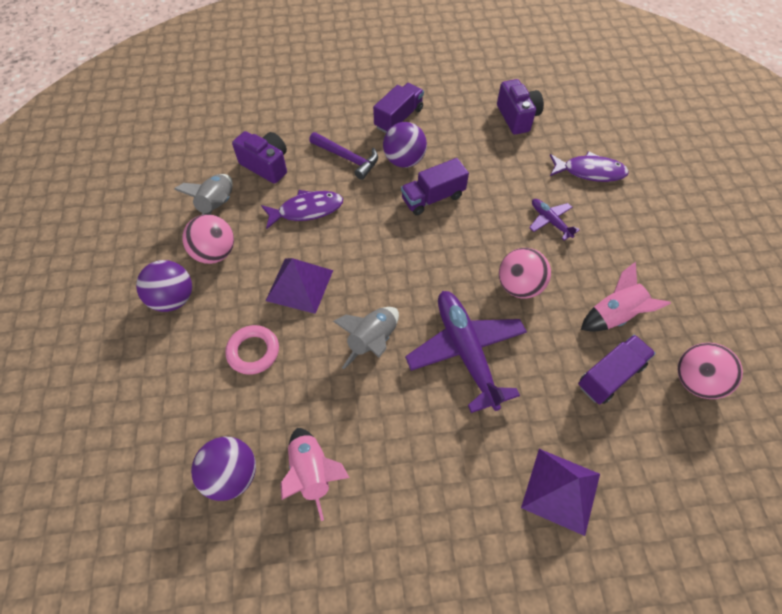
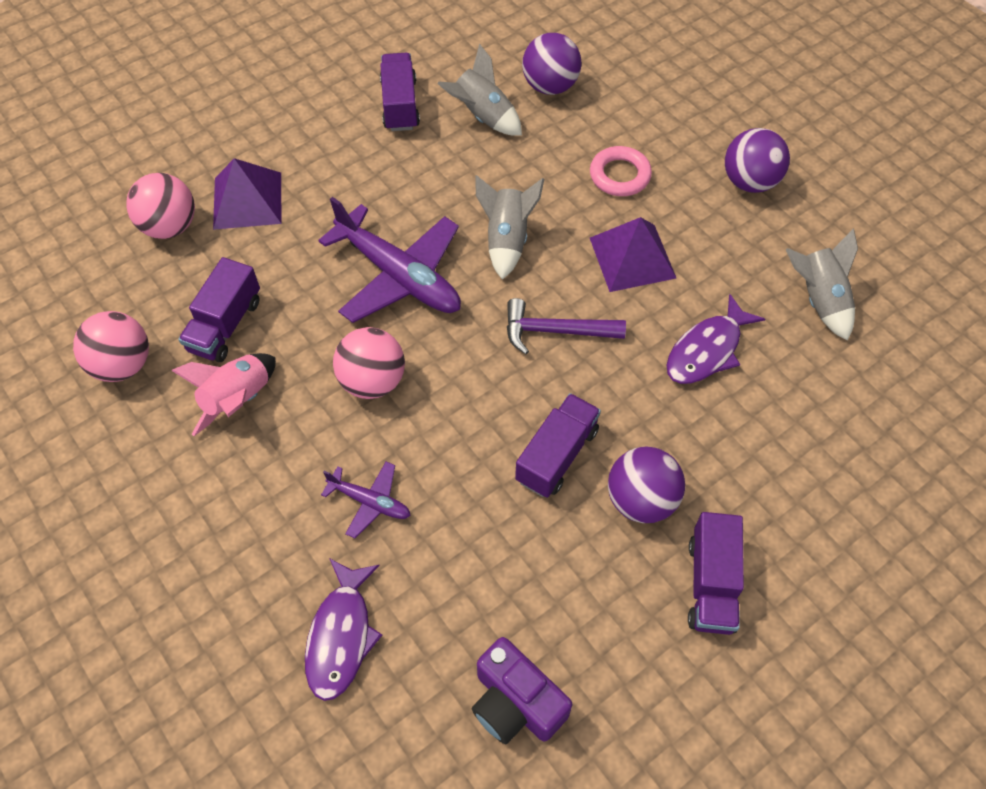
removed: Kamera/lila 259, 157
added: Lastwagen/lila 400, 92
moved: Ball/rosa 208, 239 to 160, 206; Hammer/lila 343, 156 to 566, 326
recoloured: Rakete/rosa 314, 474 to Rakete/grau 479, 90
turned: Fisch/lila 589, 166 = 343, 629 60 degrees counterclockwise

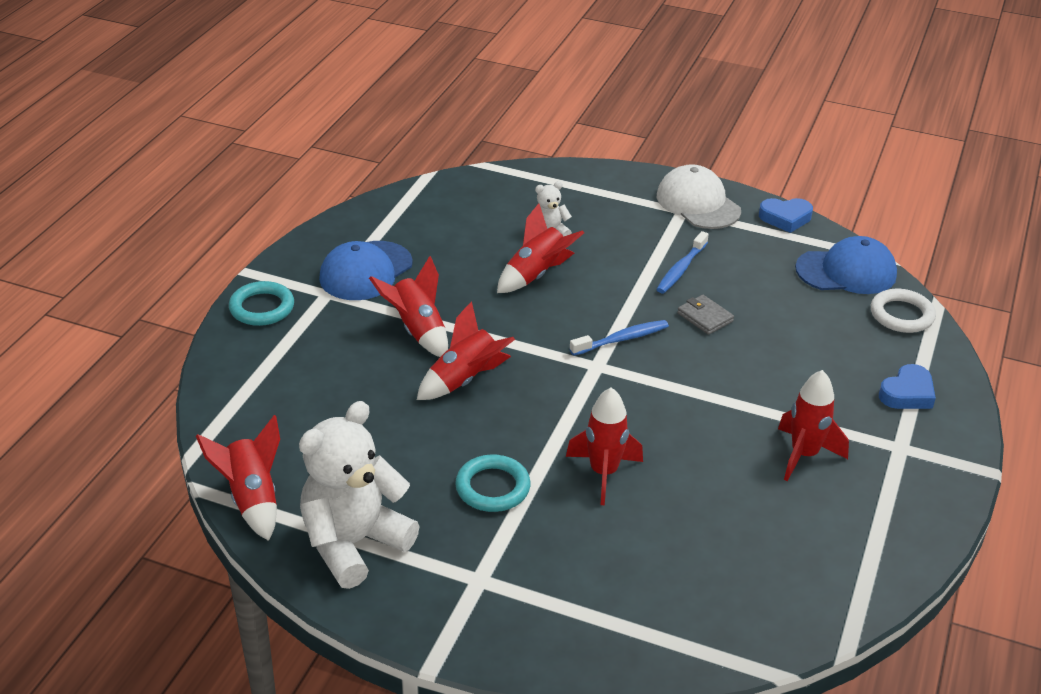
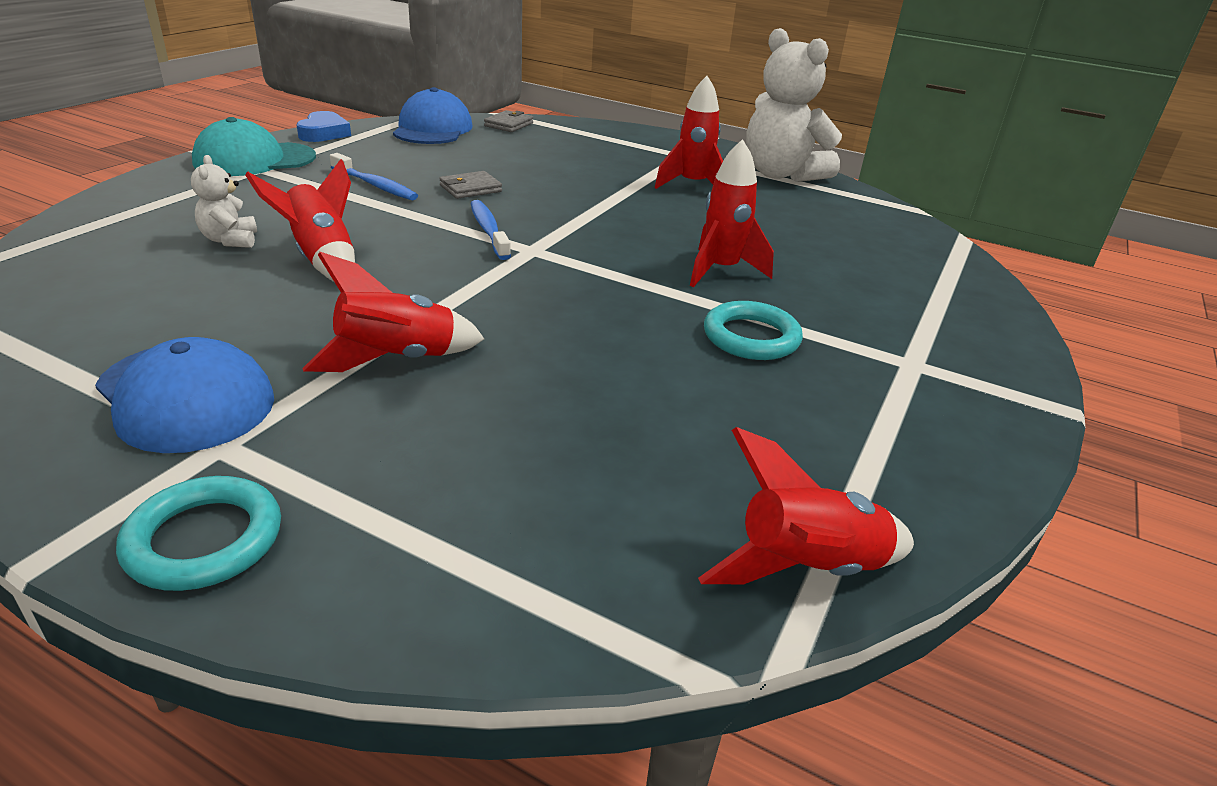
removed: Rakete/rot 466, 350; Herz/blau 907, 386
moved: Teddybär/weiß 359, 495 to 794, 105
replaced: Ring/weiß 903, 311 to Geldbörse/grau 508, 121
recoloured: Kappe/weiß 699, 196 to Kappe/türkis 254, 146

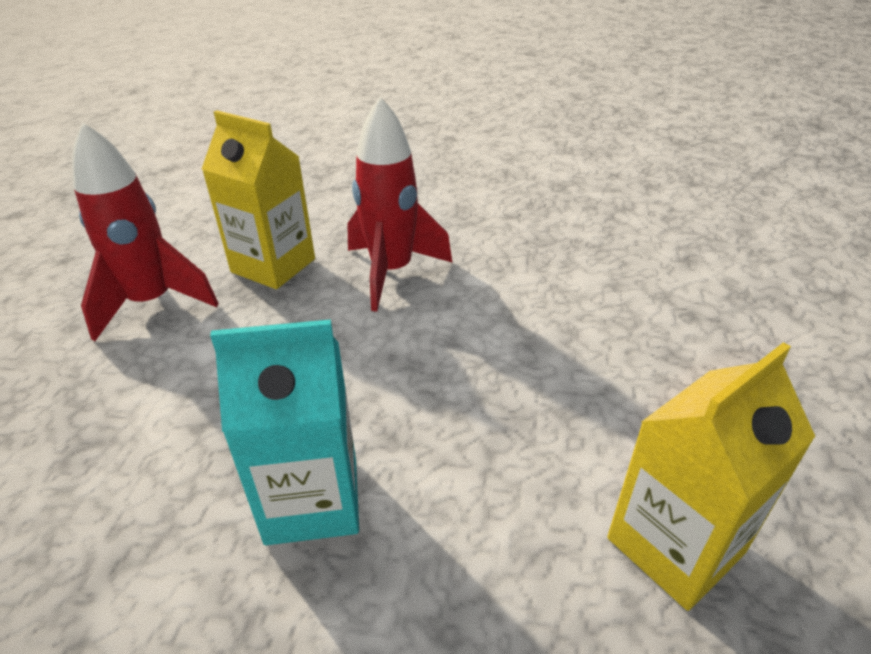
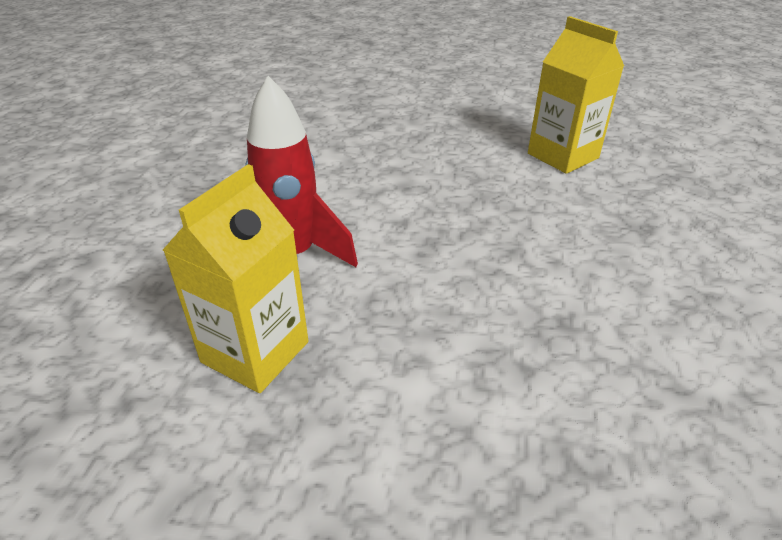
removed: Rakete/rot 145, 231; Getränkekarton/türkis 284, 432

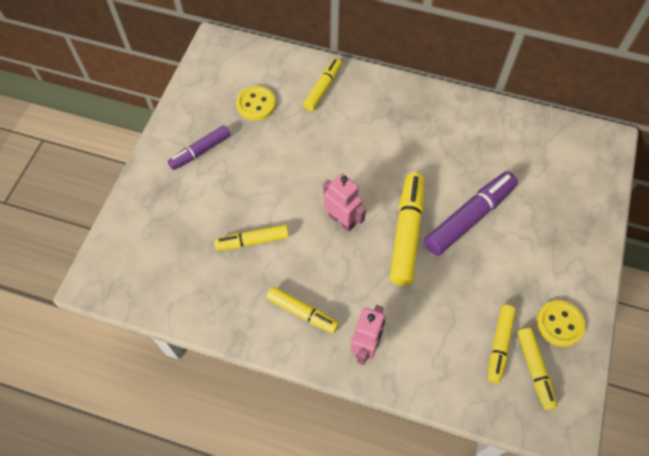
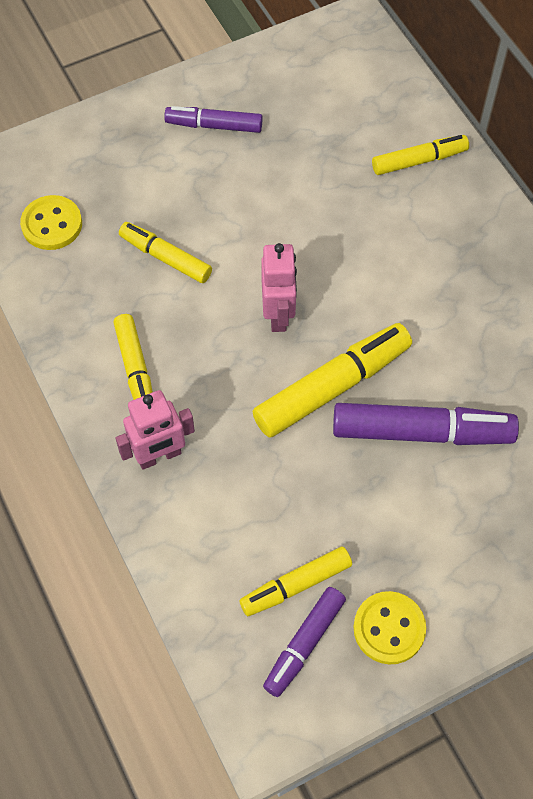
moved: Knopf/gelb 256, 103 to 51, 222
recoloured: Filzstift/gelb 537, 369 to Filzstift/lila 304, 642

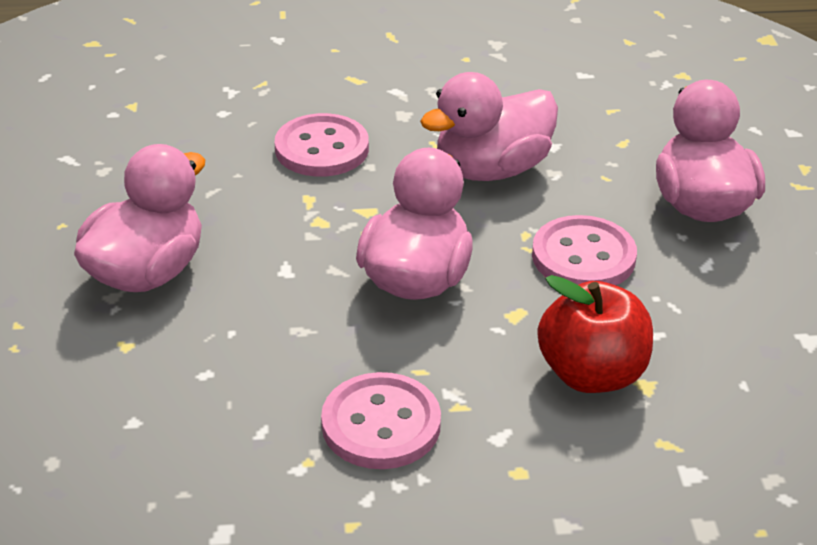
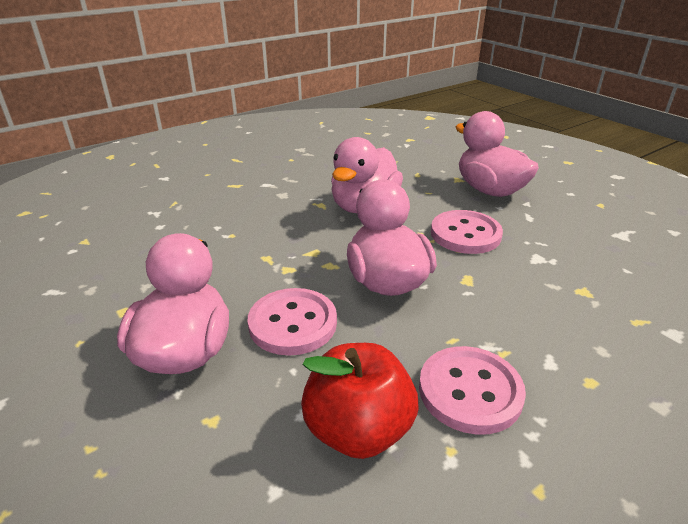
moved: Knopf/rosa 322, 145 to 292, 322; Apfel/rot 595, 334 to 360, 401

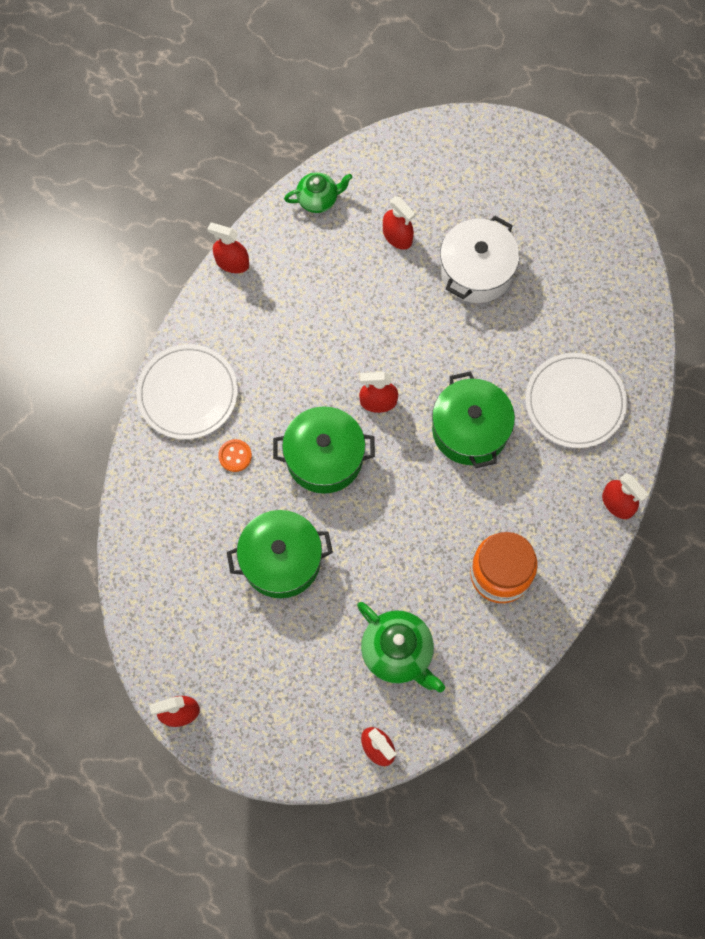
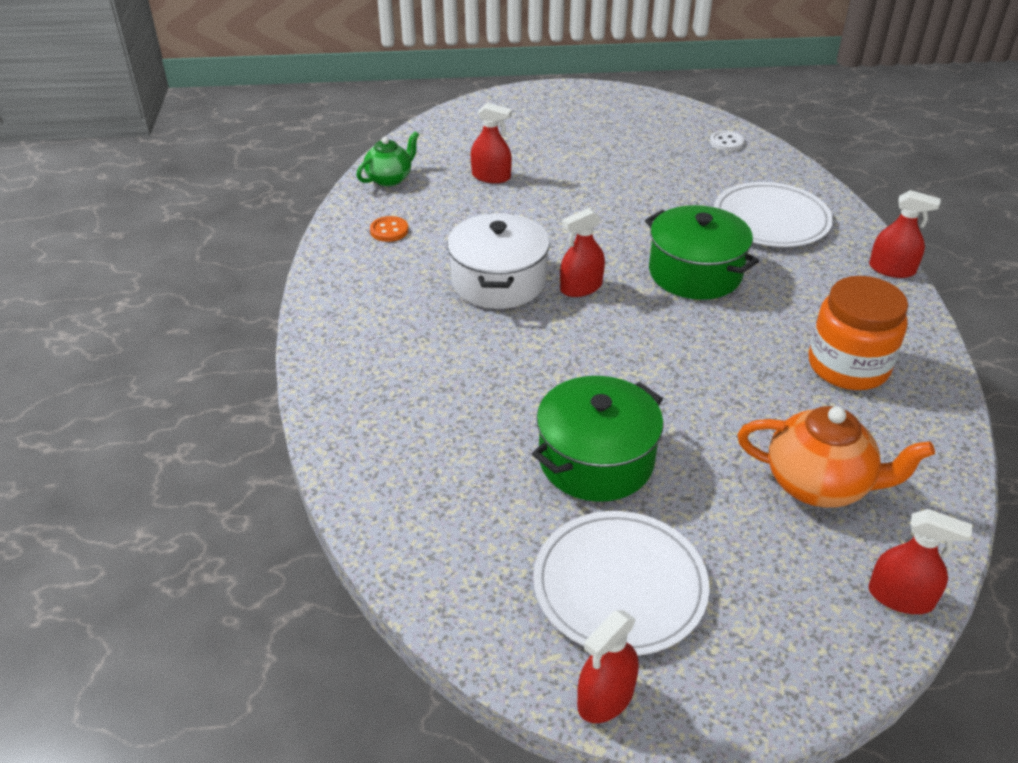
removed: Sprühflasche/rot 228, 248; Kochtopf/grün 324, 450
added: Knopf/weiß 727, 141
moved: Teller/weiß 187, 391 to 621, 583; Knopf/orange 235, 455 to 389, 229; Kochtopf/weiß 480, 259 to 498, 261
recoloured: Teekanne/grün 401, 647 to Teekanne/orange 836, 457

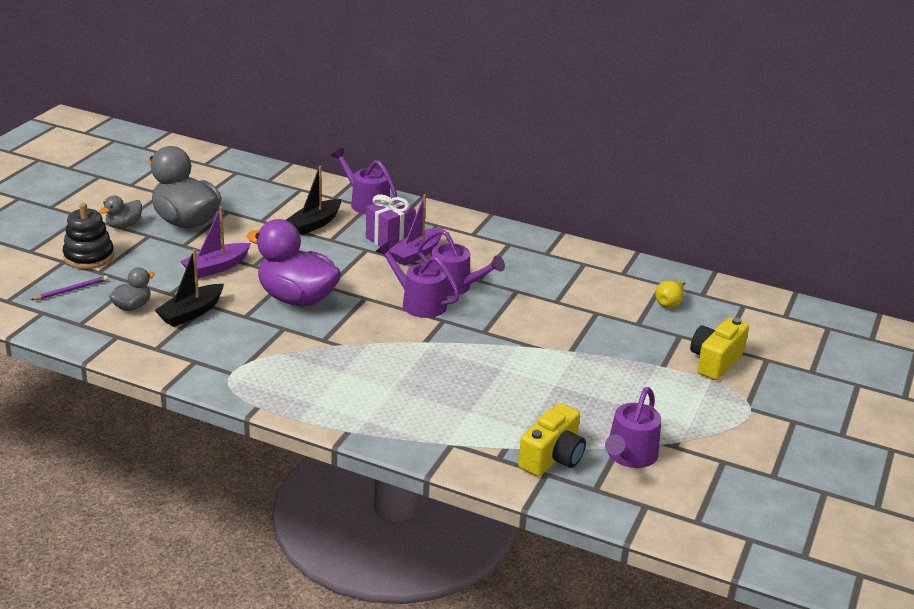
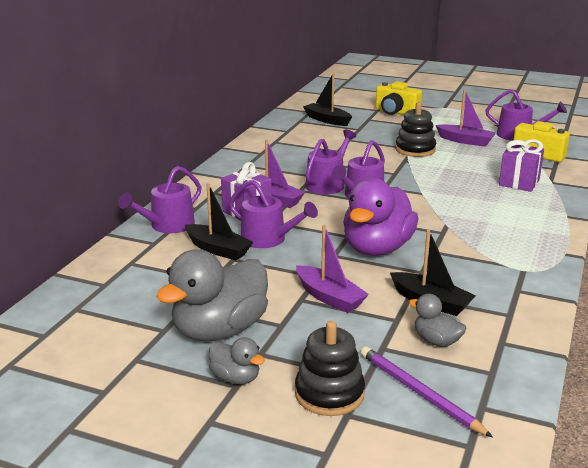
added: Gießkanne/lila 273, 213; Stapelspielzeug/schwarz 415, 129; Boot/lila 466, 118; Geschenk/lila 521, 165
replaced: Birne/gelb 670, 294 to Boot/schwarz 327, 100
resized: Bleistift/lila 69, 288 = 427, 392 x1.60

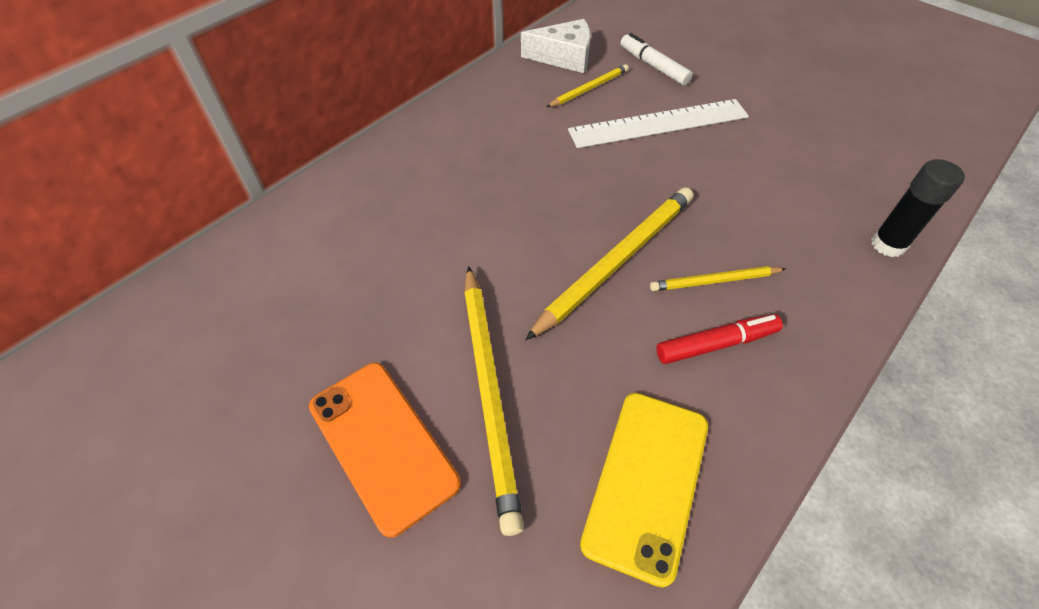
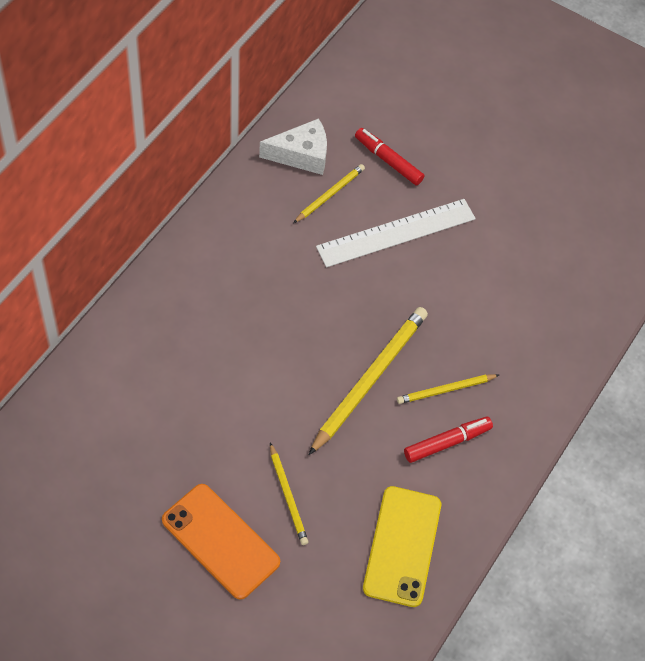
removed: Klebestift/schwarz 918, 208
recoloured: Filzstift/weiß 657, 59 to Filzstift/rot 389, 157
resized: Bleistift/gelb 494, 401 = 289, 494 x0.54

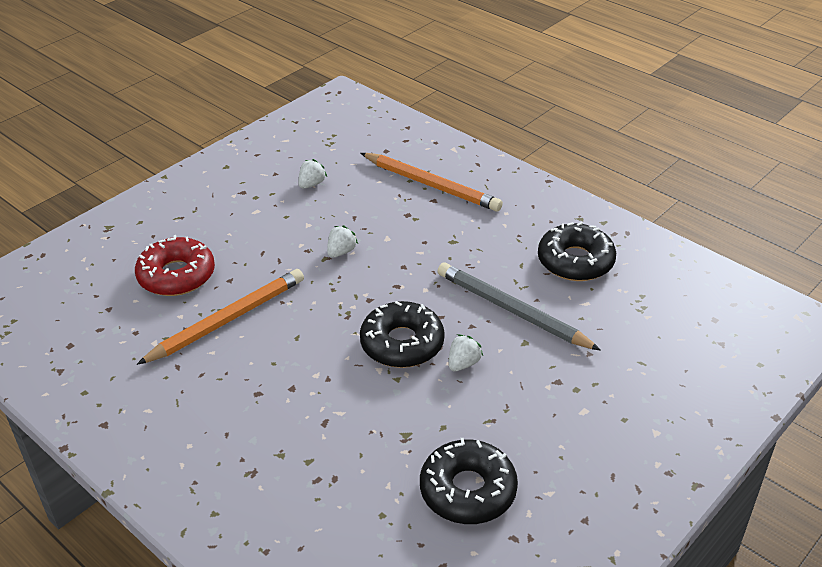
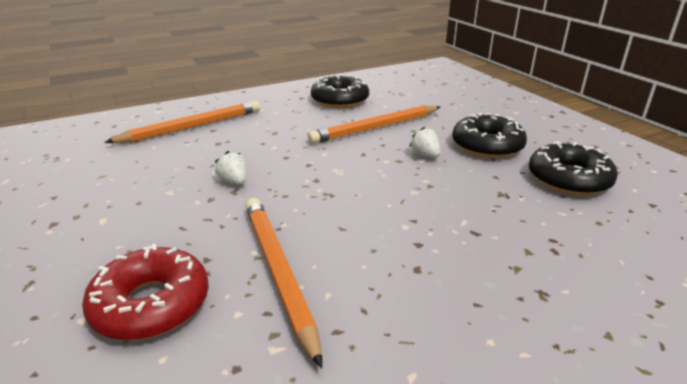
removed: Erdbeere/weiß 312, 174
moved: Donut/schwarz 402, 334 to 489, 135
recoloured: Bleistift/grau 519, 306 to Bleistift/orange 374, 125

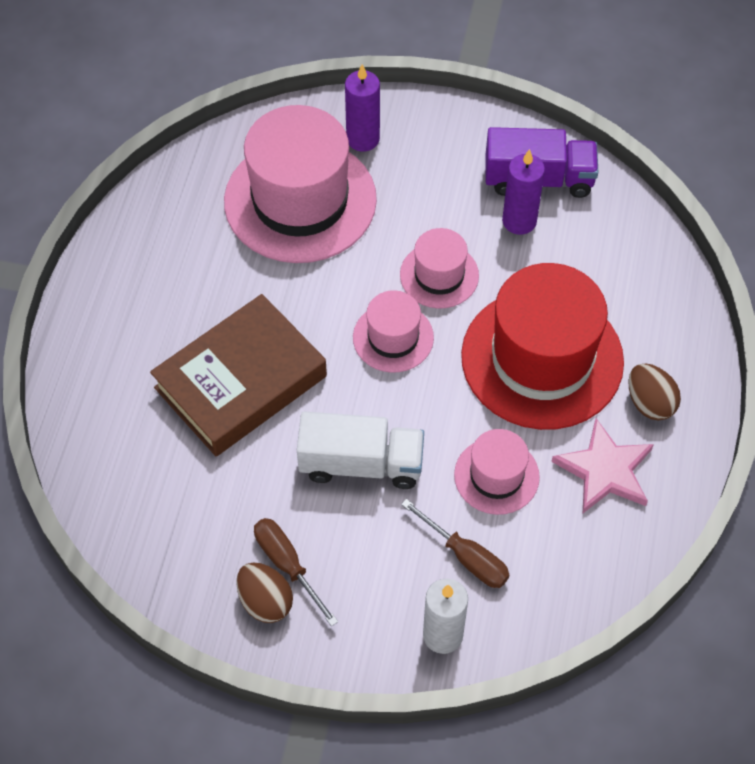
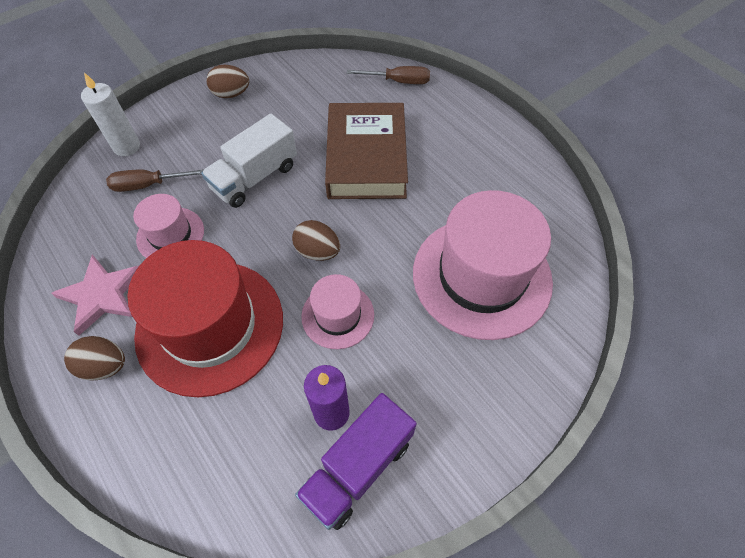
removed: Kerze/lila 362, 108
moved: Schraubenzieher/braun 296, 572 to 388, 75
replaced: Hut/rosa 393, 331 to Ei/braun 316, 240

